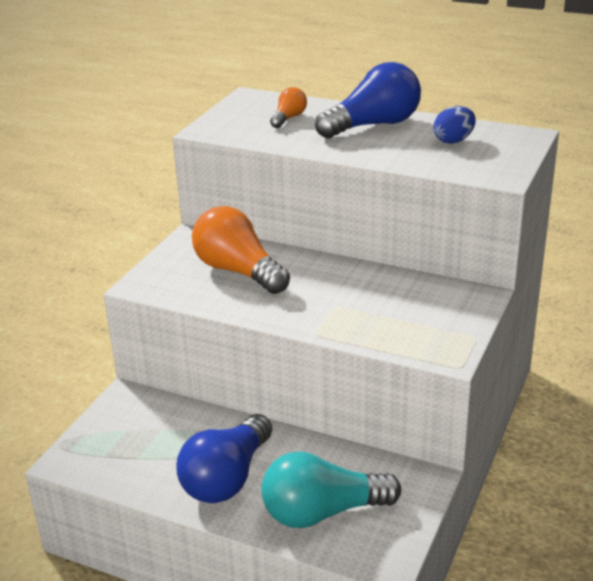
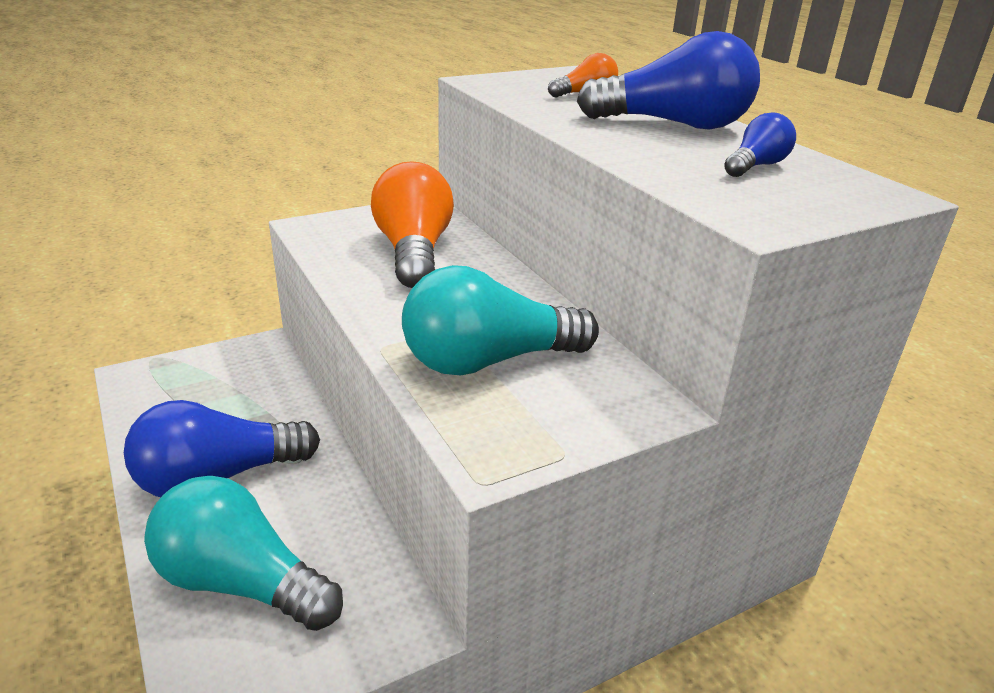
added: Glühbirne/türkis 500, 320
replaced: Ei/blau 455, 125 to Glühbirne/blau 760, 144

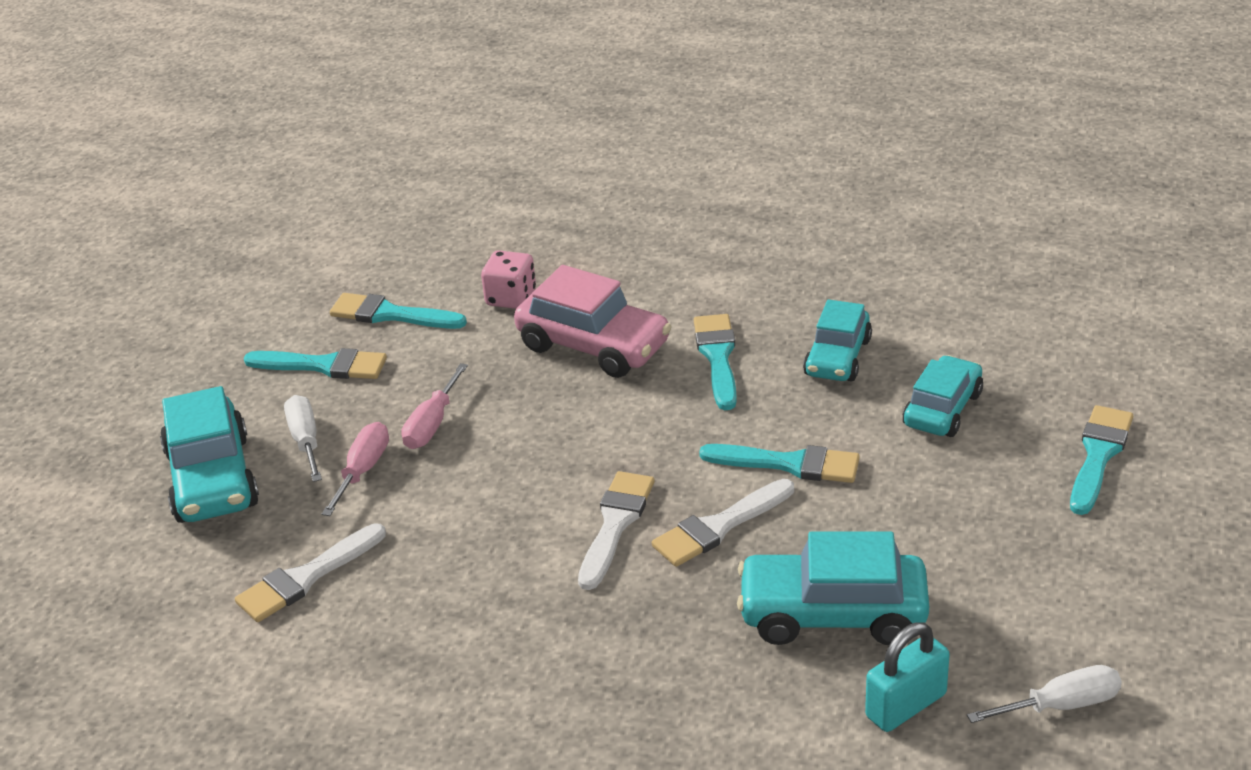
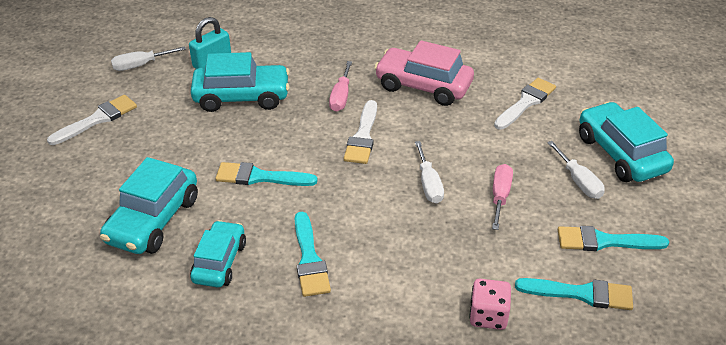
removed: Pinsel/türkis 1101, 460
added: Schraubenzieher/weiß 429, 172
moved: Schraubenzieher/rosa 355, 469 to 340, 86; Auto/rosa 593, 321 to 424, 73; Pinsel/weiß 723, 523 to 92, 120
resized: Auto/türkis 943, 396 = 149, 205 x1.51

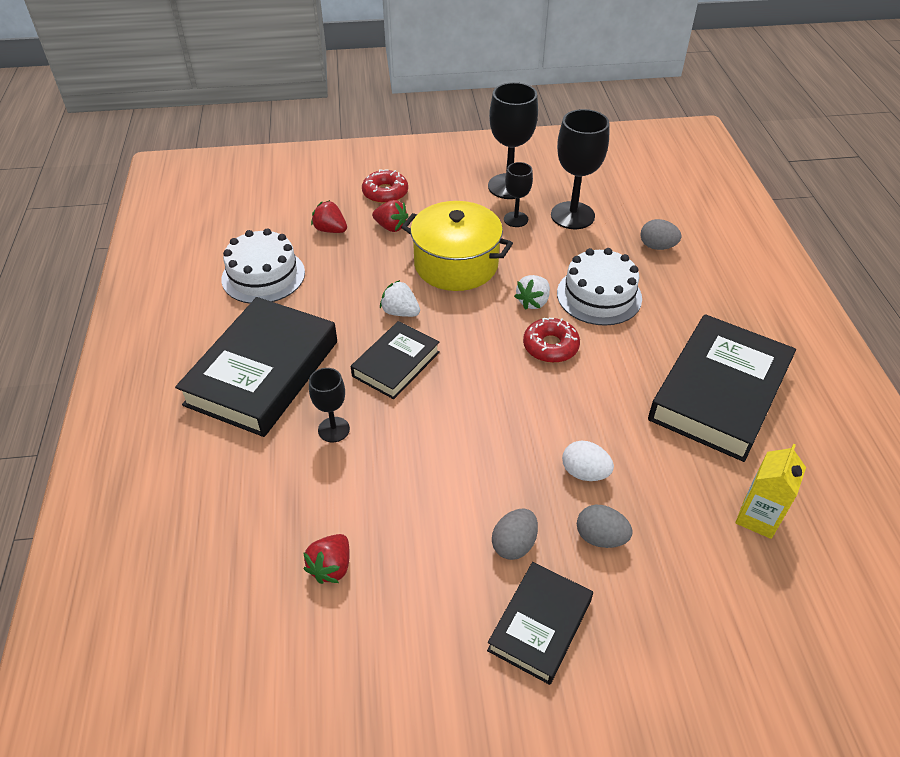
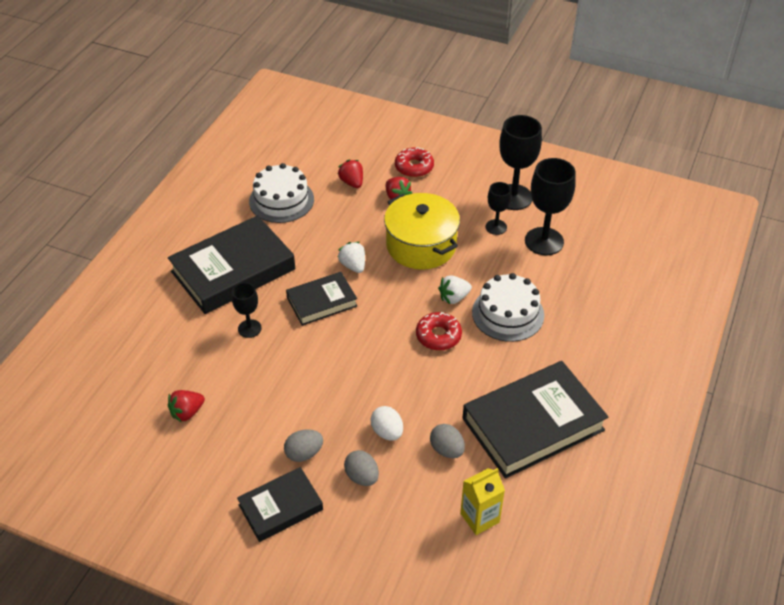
moved: Ei/grau 660, 234 to 447, 441

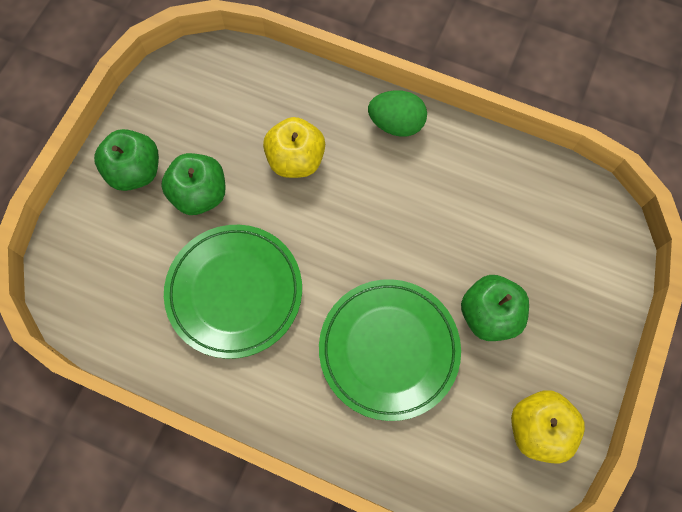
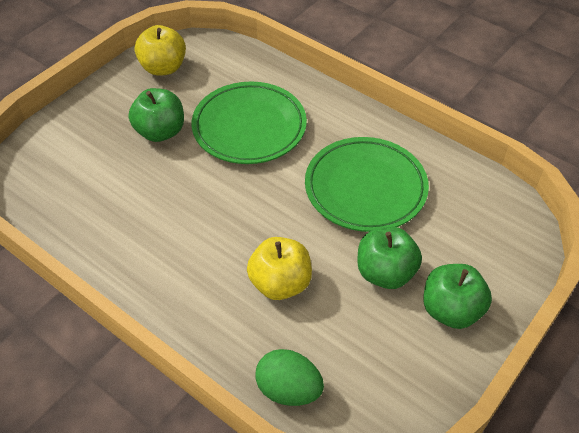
moved: Ei/grün 397, 113 to 289, 377

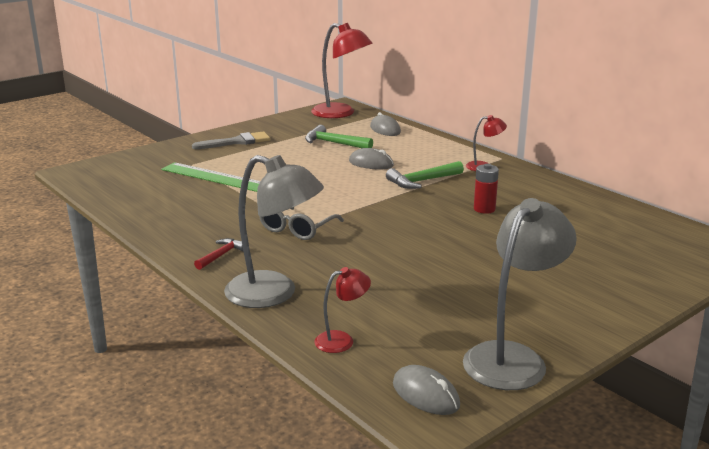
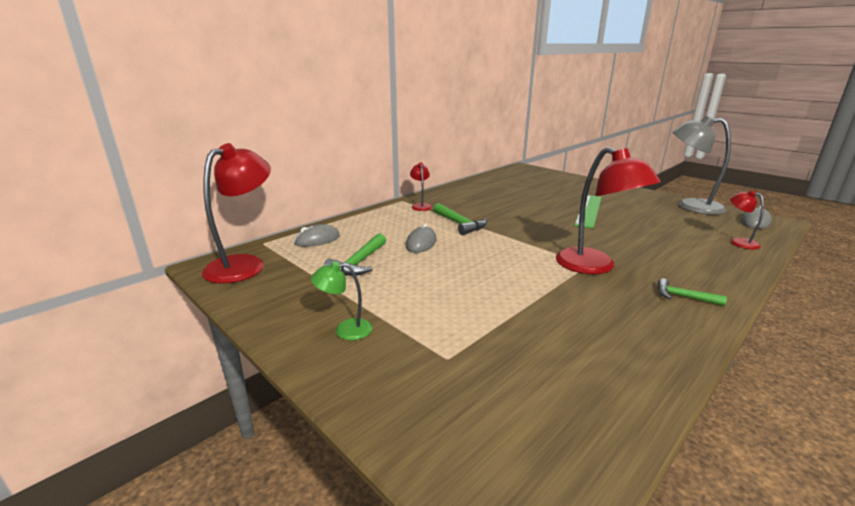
removed: Lampe/grau 274, 231; Batterie/rot 486, 189
moved: Lineal/grün 210, 177 to 588, 212
replaced: Pinsel/grau 231, 140 to Lampe/grün 341, 300; Brille/grau 301, 223 to Lampe/rot 608, 210
recoloured: Hammer/rot 218, 254 to Hammer/grün 692, 292

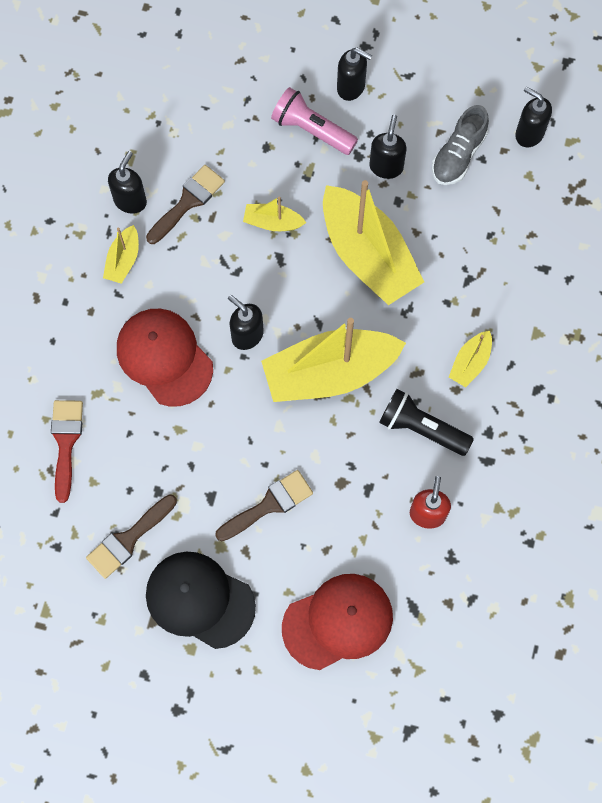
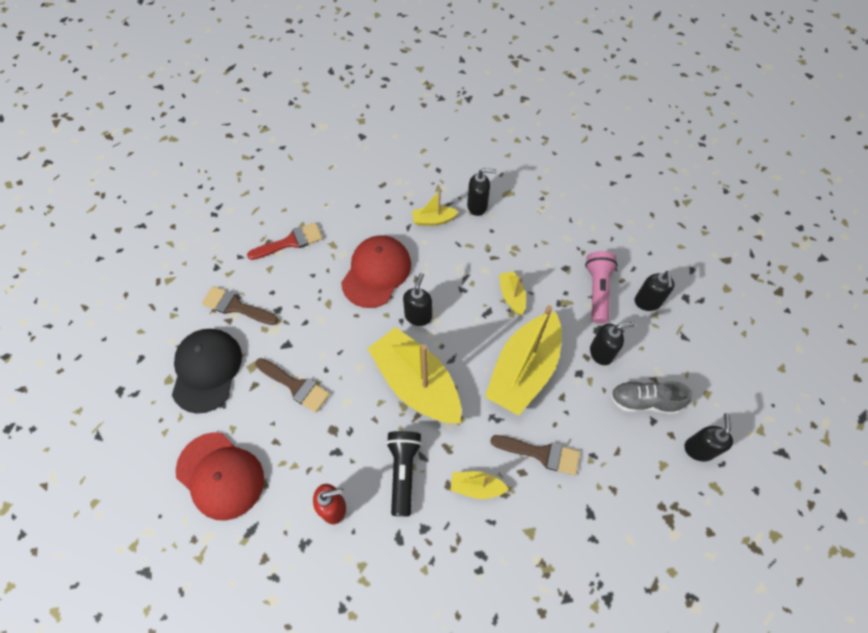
moved: Pinsel/braun 185, 204 to 535, 455

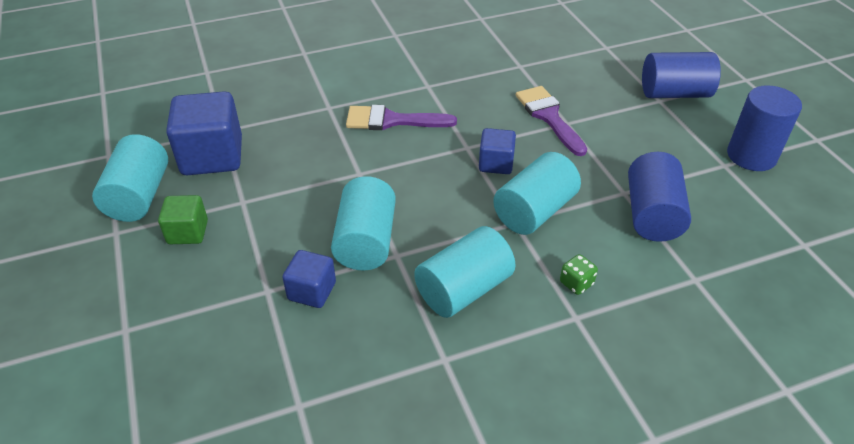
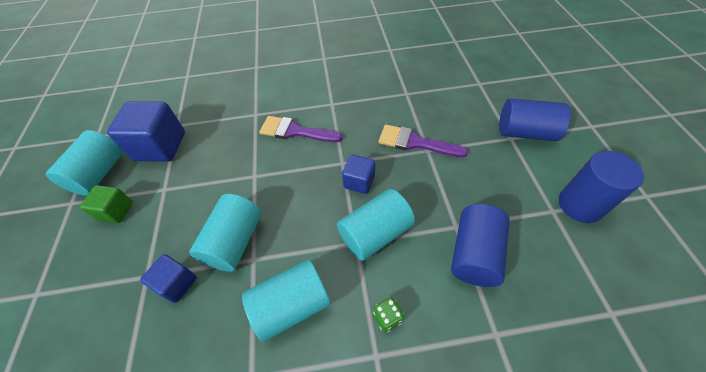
turned: Pinsel/lila 551, 121 = 423, 140 60 degrees counterclockwise

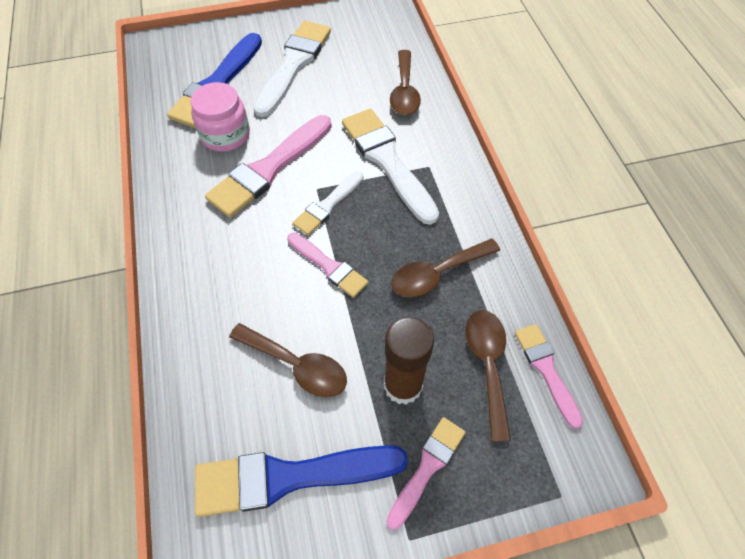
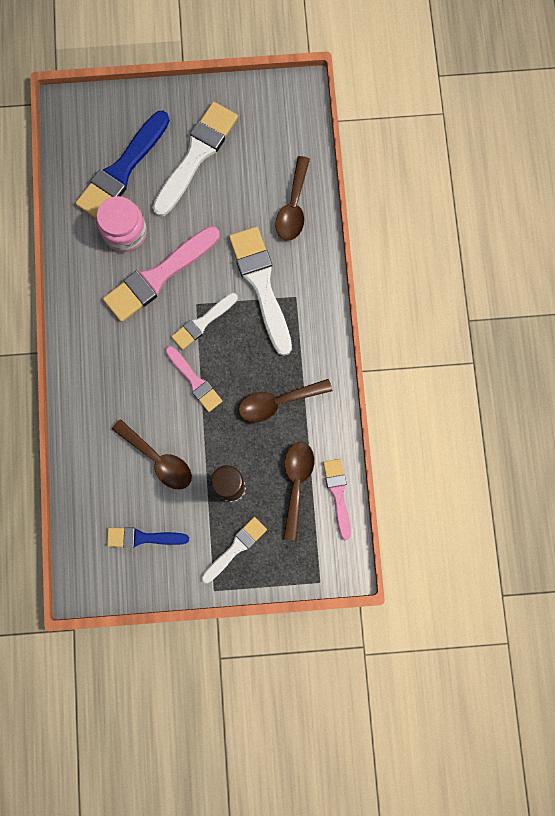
recoloured: Pinsel/rosa 426, 473 to Pinsel/weiß 234, 550
resized: Pinsel/blau 301, 481 = 148, 537 x0.57

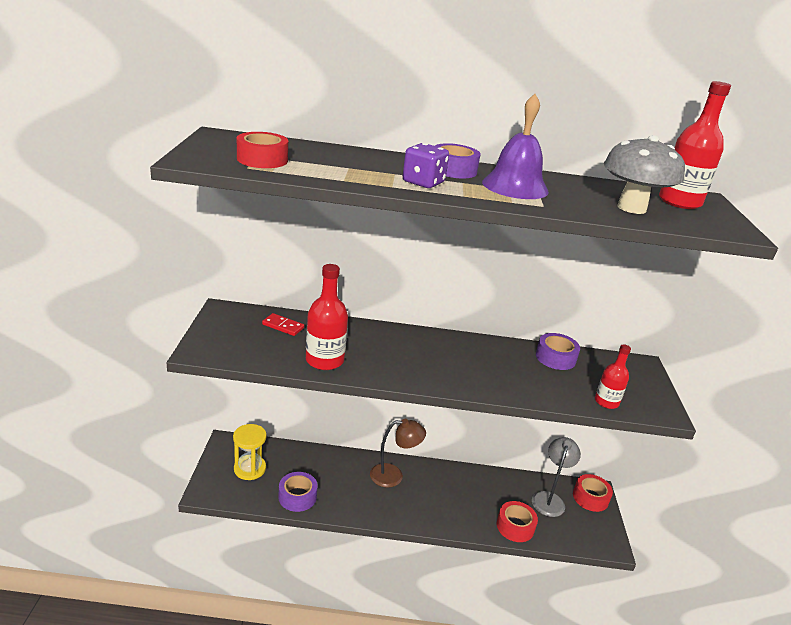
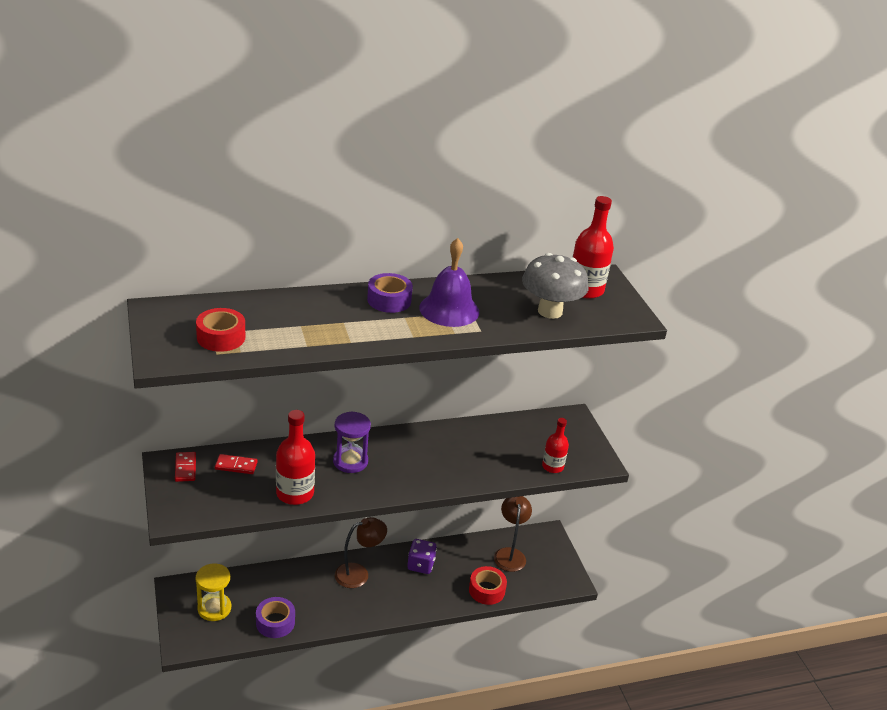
removed: Klebeband/lila 558, 351; Klebeband/rot 593, 493
added: Dominostein/rot 185, 467; Sanduhr/lila 352, 442
moved: Spielwürfel/lila 426, 165 to 422, 556
recoloured: Lampe/grau 556, 477 to Lampe/braun 513, 534

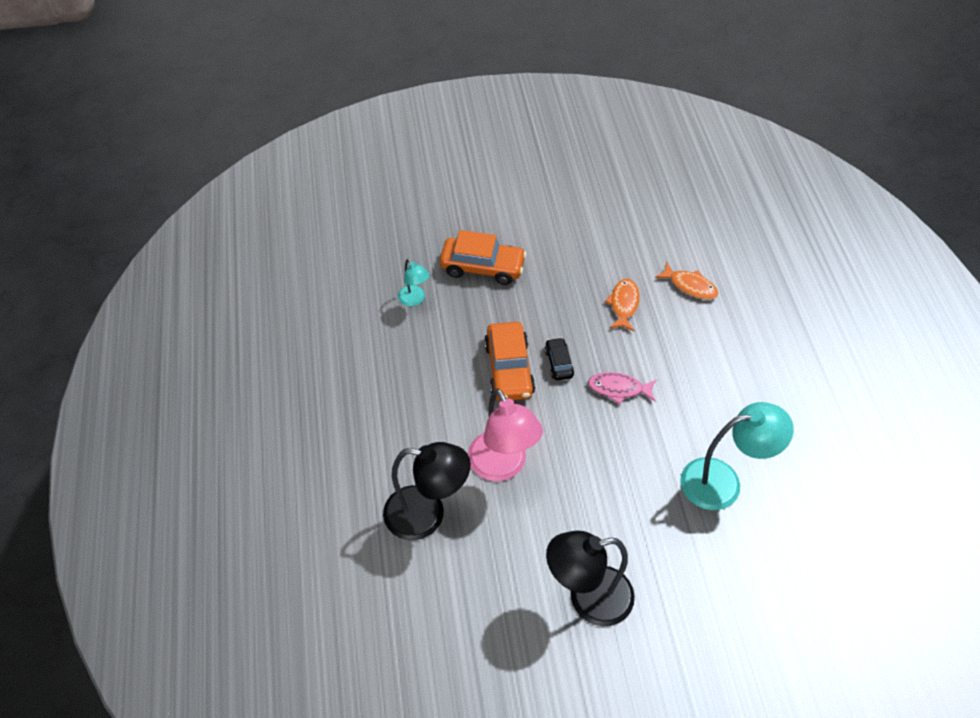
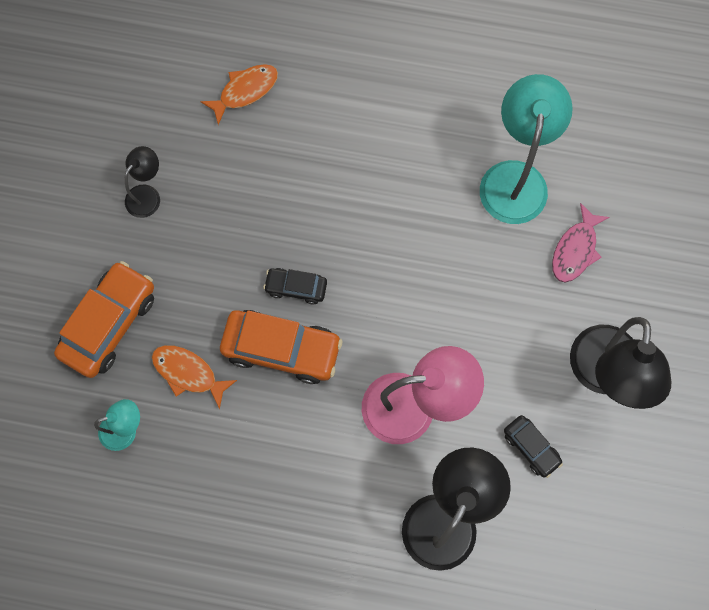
added: Lampe/schwarz 142, 182; Auto/schwarz 533, 446
moved: Fisch/rosa 622, 388 to 581, 243; Fisch/orange 622, 305 to 194, 377

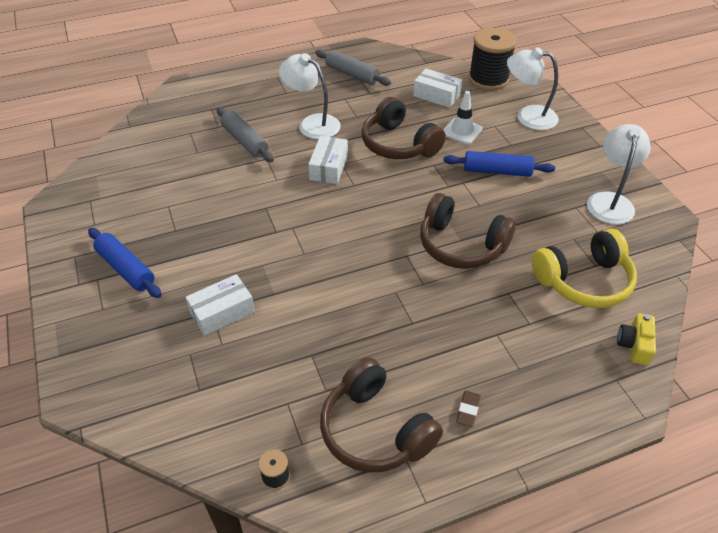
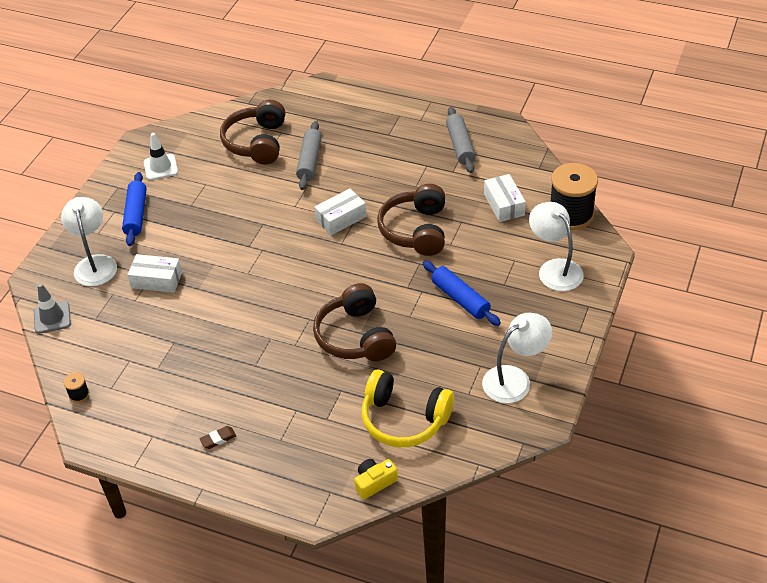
added: Leitkegel/grau 52, 308
moved: Lampe/weiß 310, 96 to 89, 241; Kopfhörer/braun 381, 415 to 252, 132; Leitkegel/weiß 463, 117 to 161, 156

